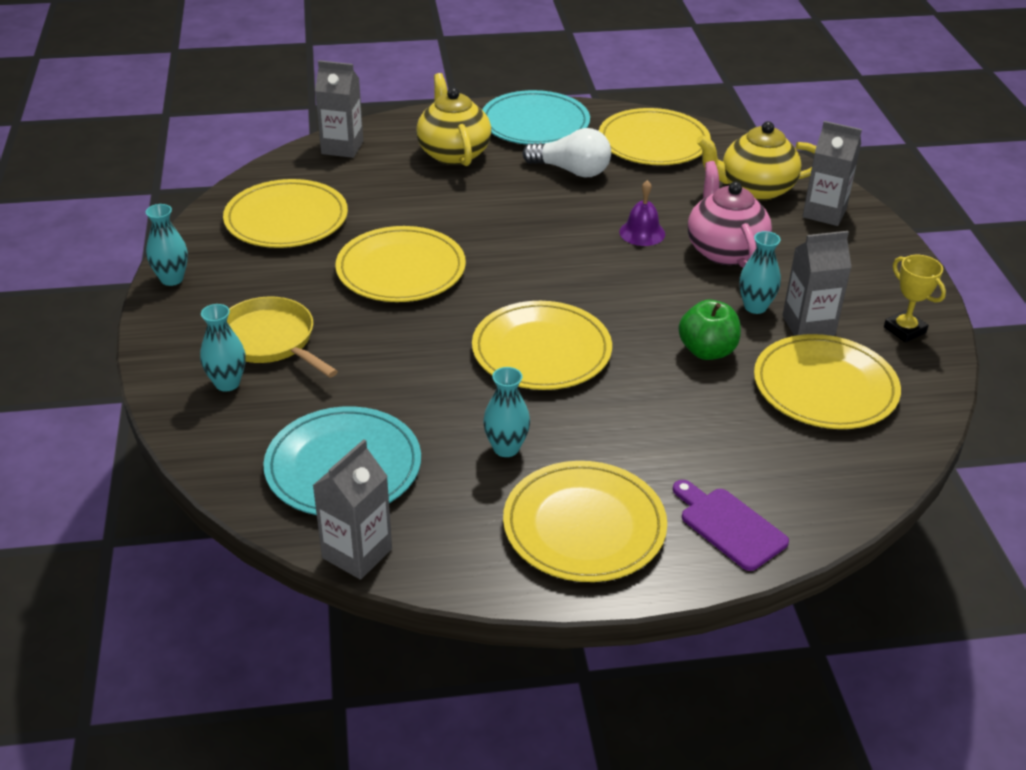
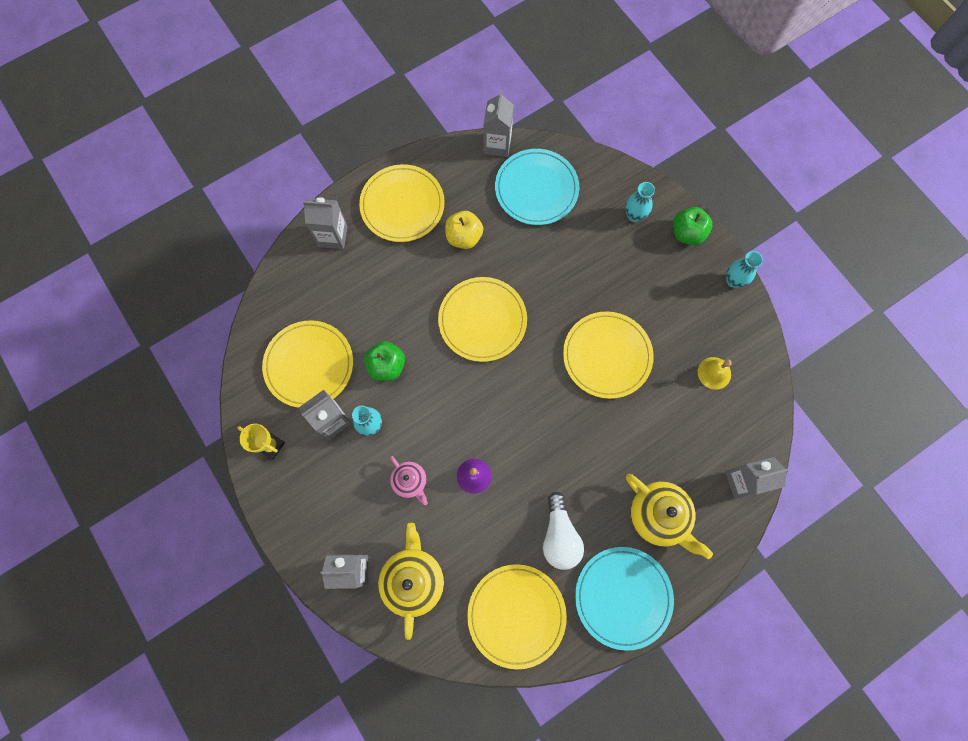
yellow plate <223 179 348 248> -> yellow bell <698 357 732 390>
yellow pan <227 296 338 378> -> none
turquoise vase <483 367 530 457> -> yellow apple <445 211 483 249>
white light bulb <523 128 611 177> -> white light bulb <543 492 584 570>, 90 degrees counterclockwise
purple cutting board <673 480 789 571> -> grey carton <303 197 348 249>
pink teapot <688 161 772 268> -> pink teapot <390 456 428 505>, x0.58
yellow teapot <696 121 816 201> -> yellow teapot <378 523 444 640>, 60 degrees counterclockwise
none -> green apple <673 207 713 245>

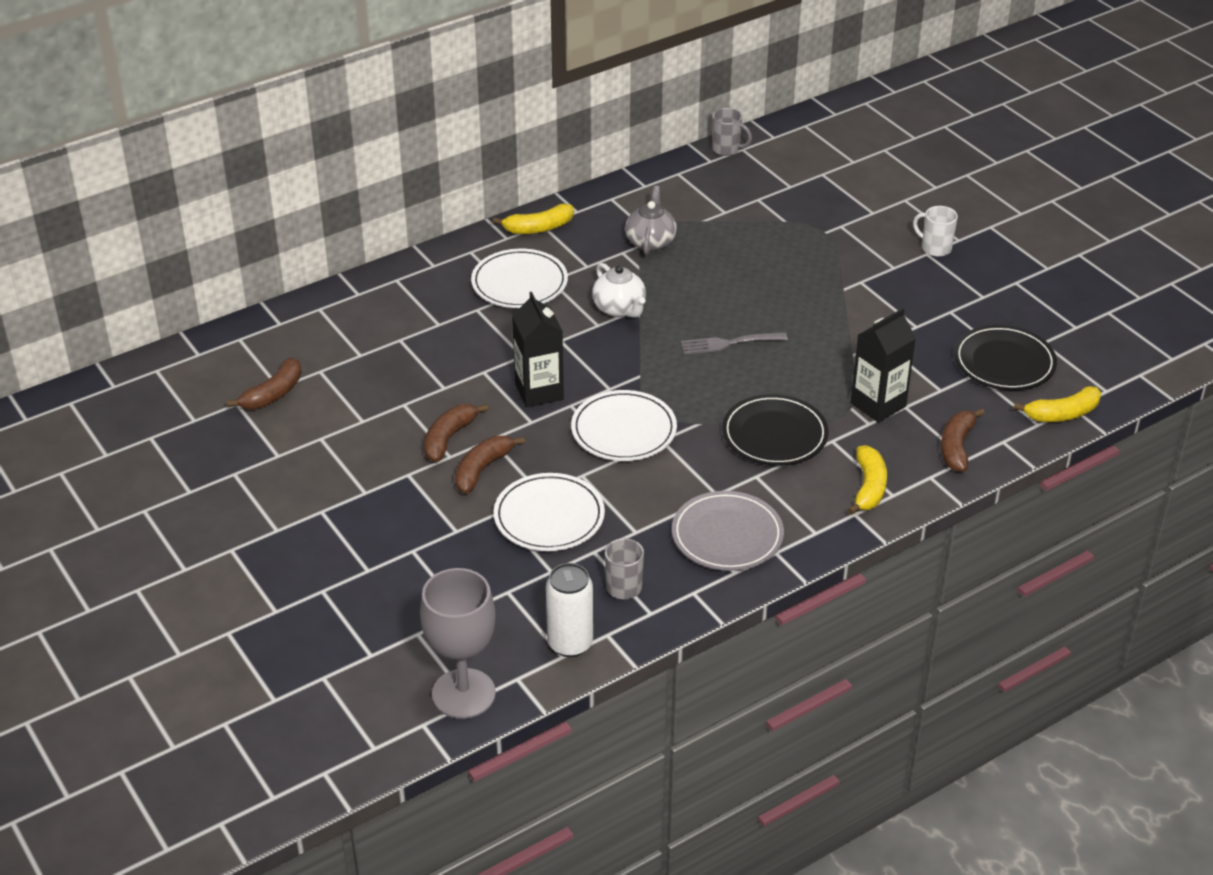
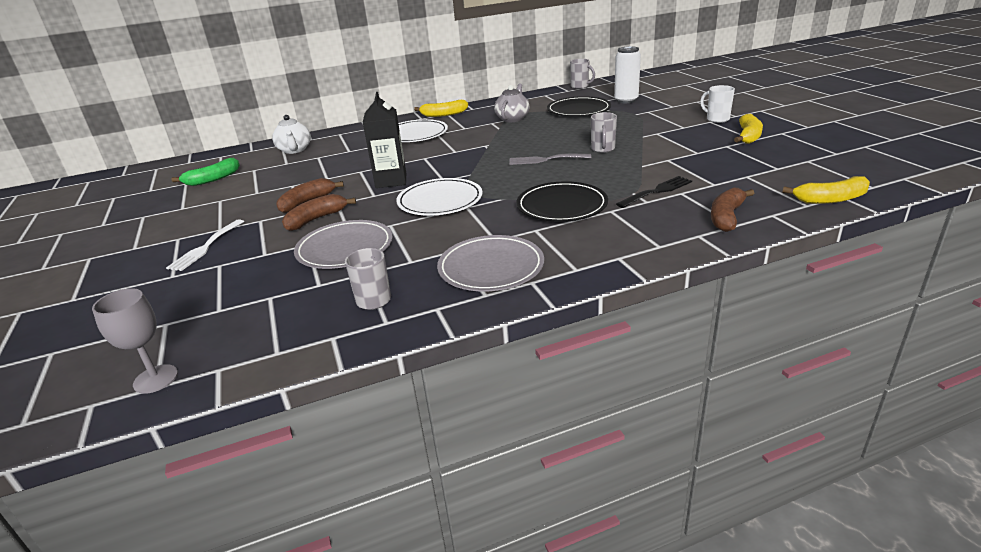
brown banana <227 357 302 409> -> green banana <171 158 240 186>
grey goblet <420 568 496 719> -> grey goblet <92 288 178 394>, x0.61
white plate <494 473 605 551> -> grey plate <294 220 393 269>
white can <546 563 593 657> -> white can <614 46 641 103>, move
white teapot <592 263 646 318> -> white teapot <272 115 311 154>, move
yellow banana <848 445 887 515> -> yellow banana <734 114 763 144>, move
black carton <851 308 916 423> -> black fork <616 176 692 208>
black plate <954 325 1057 390> -> black plate <547 96 611 116>, move
none -> white fork <166 219 244 271>
none -> grey mug <591 112 617 153>

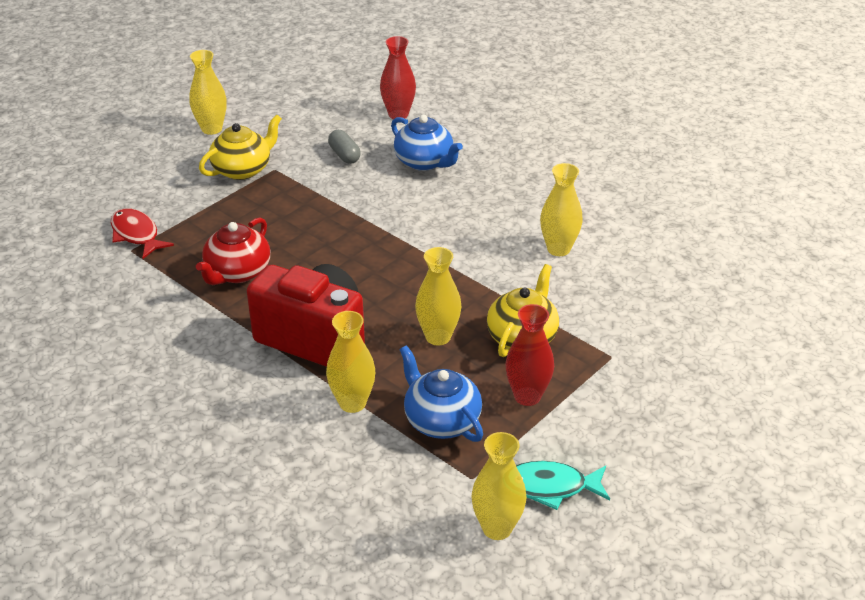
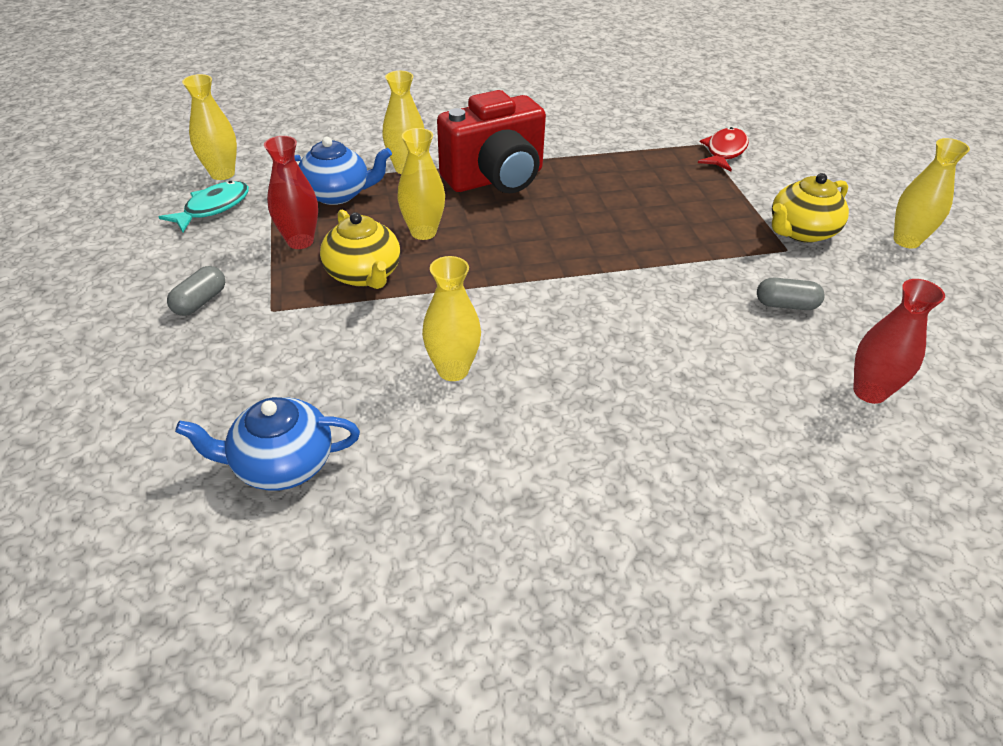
red fish <111 208 174 259> -> red fish <698 127 749 172>, 60 degrees counterclockwise
red teapot <196 217 270 285> -> none
yellow teapot <199 115 282 180> -> yellow teapot <772 173 849 243>, 60 degrees clockwise
blue teapot <391 115 463 171> -> blue teapot <175 397 360 491>, move
none -> grey capsule <167 266 225 316>

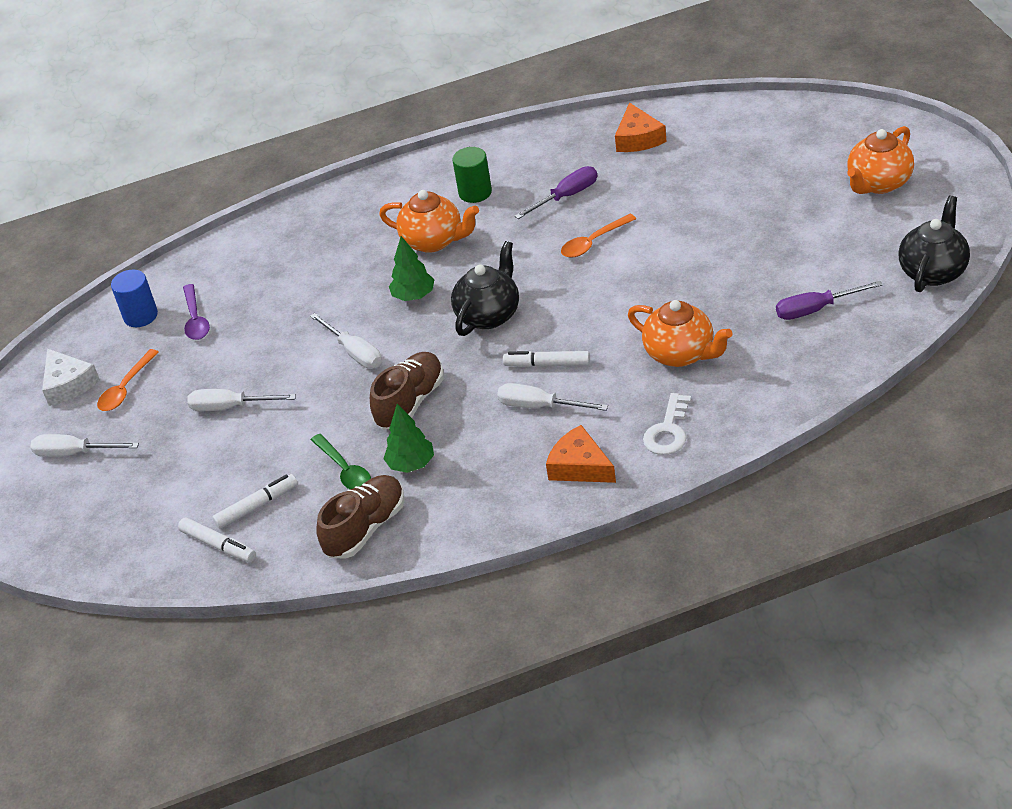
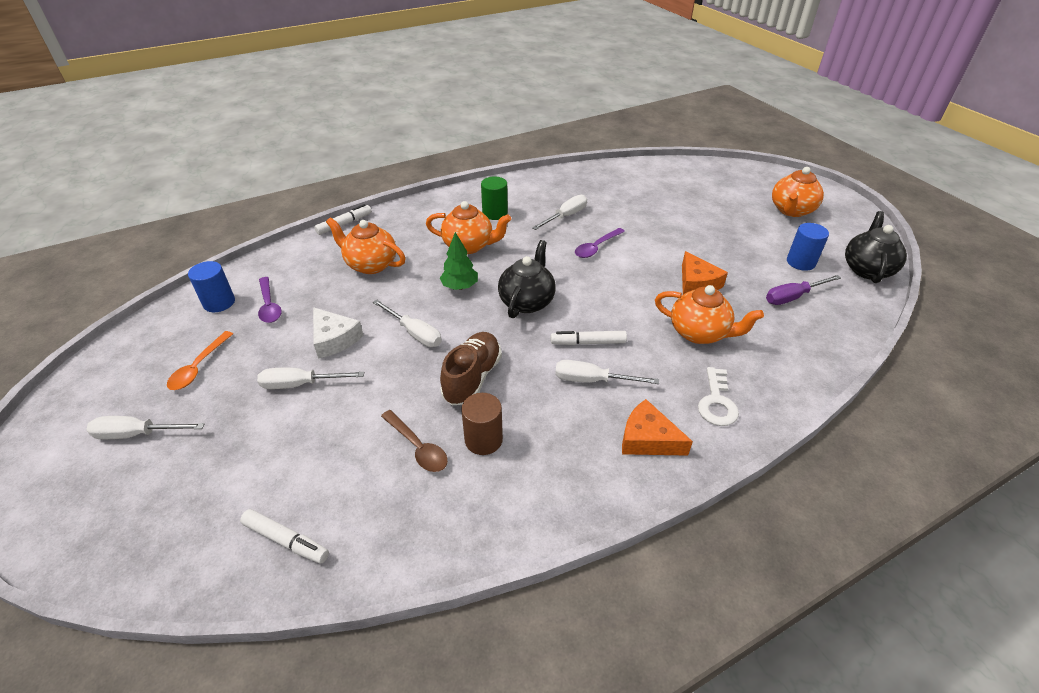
white cheese <42 349 100 406> -> white cheese <313 307 363 359>, move
white marker <212 474 298 529> -> white marker <314 204 372 235>, move
green spoon <311 434 371 489> -> brown spoon <381 410 448 472>
brown shoe <316 475 405 559> -> none
green tree <383 404 434 473> -> brown cylinder <461 393 503 455>
purple screwdriver <515 166 597 219> -> white screwdriver <532 195 587 230>
orange spoon <561 214 636 258> -> purple spoon <575 228 625 258>
orange cheese <615 102 667 152> -> orange cheese <682 251 728 294>, move
none -> orange teapot <326 218 406 274>
none -> blue cylinder <787 223 829 271>

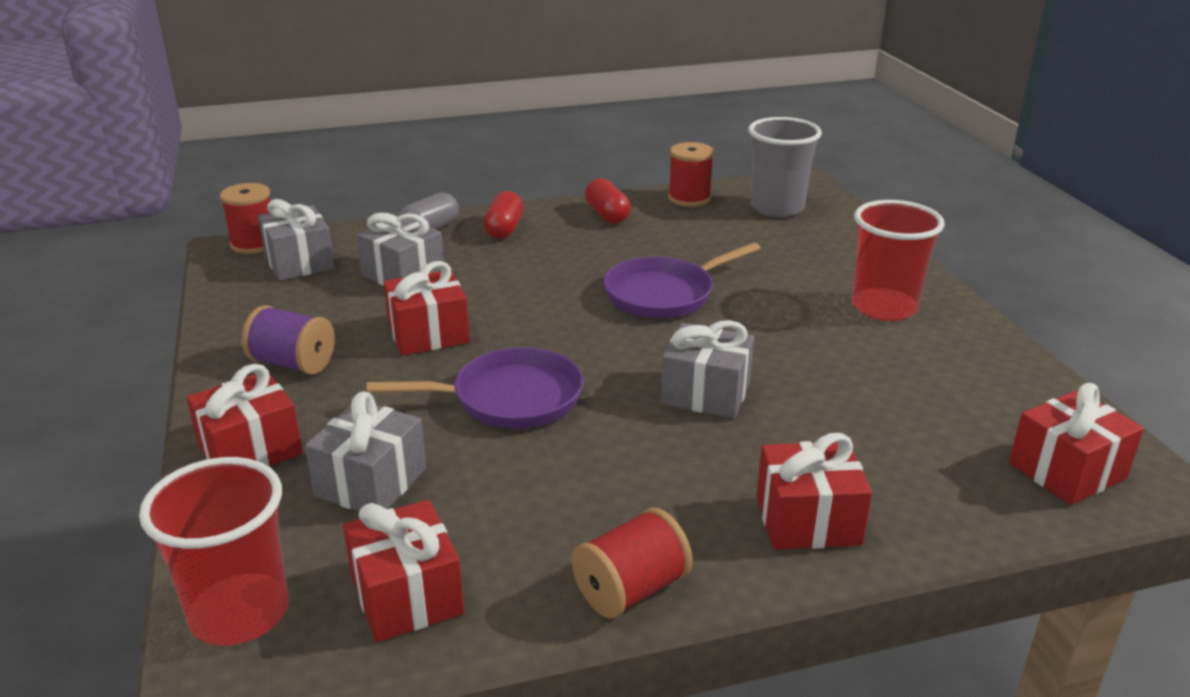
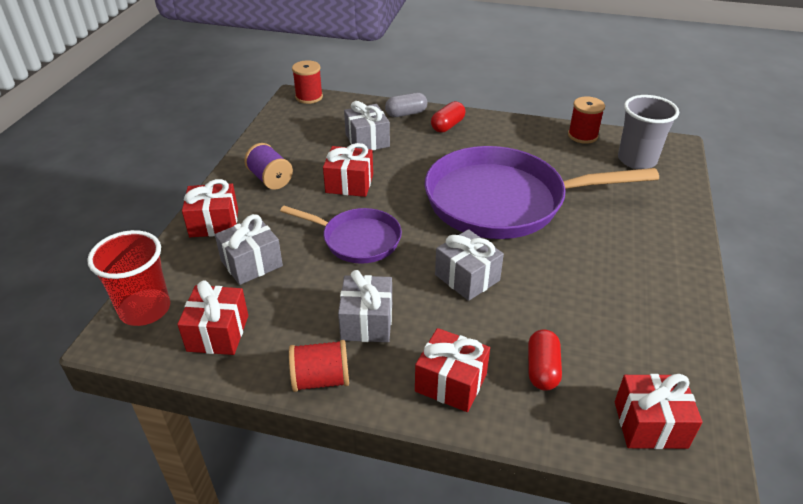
grey gift <258 199 335 281> -> grey gift <338 270 392 342>, move
red capsule <585 178 631 224> -> red capsule <528 329 562 391>, move
purple pan <603 242 761 318> -> purple pan <425 146 659 239>, x1.91
red cup <852 200 945 321> -> none

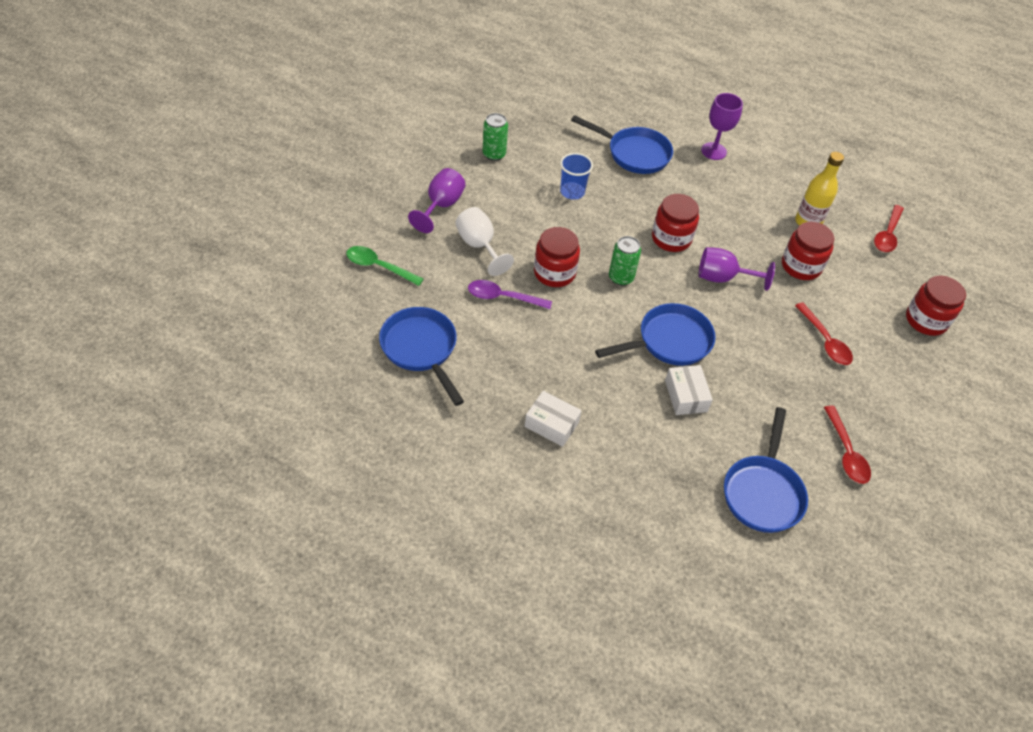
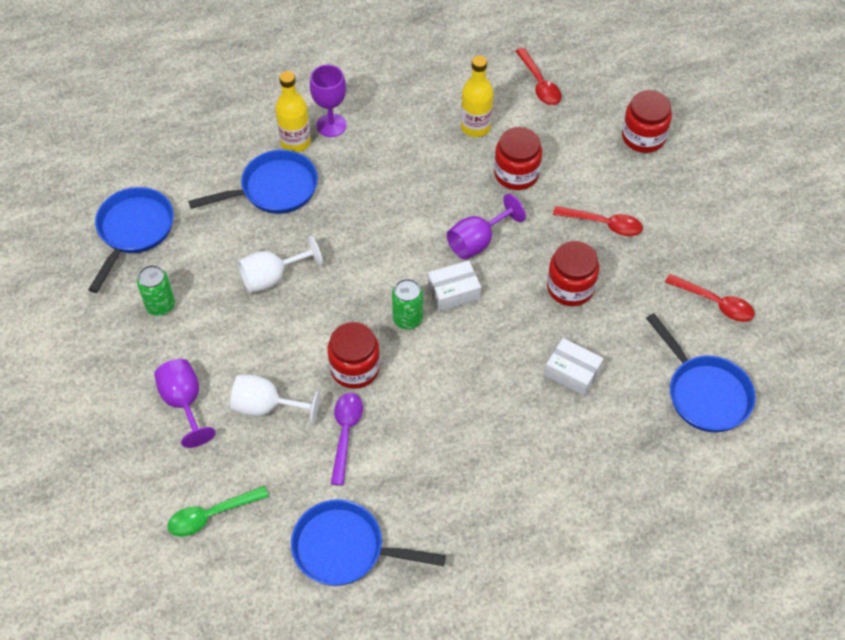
purple spoon <468 280 552 309> -> purple spoon <331 393 363 486>, 135 degrees clockwise
white box <525 391 582 447> -> white box <428 260 481 311>, move
blue cup <560 153 593 200> -> white goblet <238 236 323 293>
blue pan <595 303 716 366> -> blue pan <88 187 174 293>, move
red jar <652 194 699 252> -> red jar <547 241 599 306>, move
none -> yellow bottle <275 71 311 152>

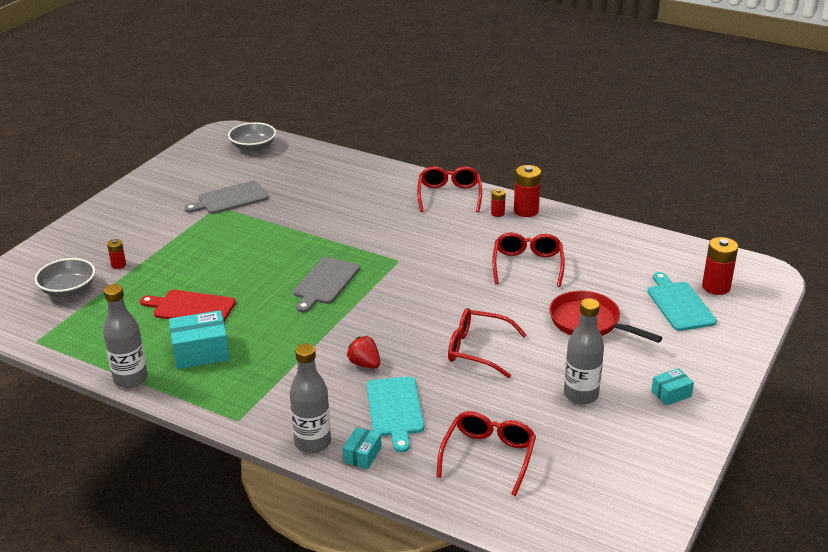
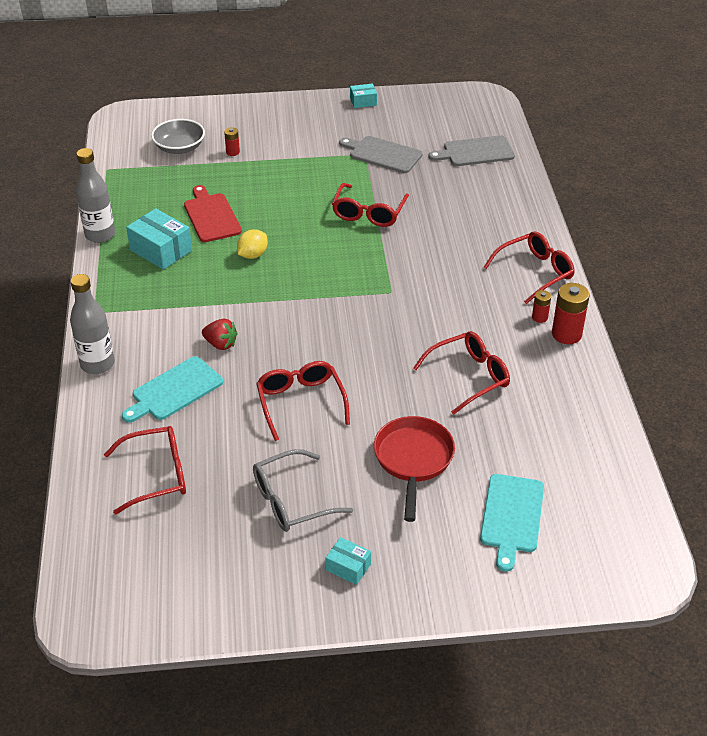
grey bowl <228 122 276 152> -> none
grey cutting board <293 257 360 313> -> grey cutting board <429 135 515 166>, move
turquoise box <342 427 381 469> -> turquoise box <350 83 377 108>, move
red strawberry <347 336 380 369> -> red strawberry <202 319 238 350>, 105 degrees clockwise
grey bottle <564 298 604 404> -> grey glasses <253 449 353 532>
turquoise cutting board <647 272 717 331> -> turquoise cutting board <480 474 544 572>, 150 degrees clockwise
red battery <702 237 738 295> -> none
none -> yellow lemon <237 229 268 259>
none -> red glasses <332 183 409 227>

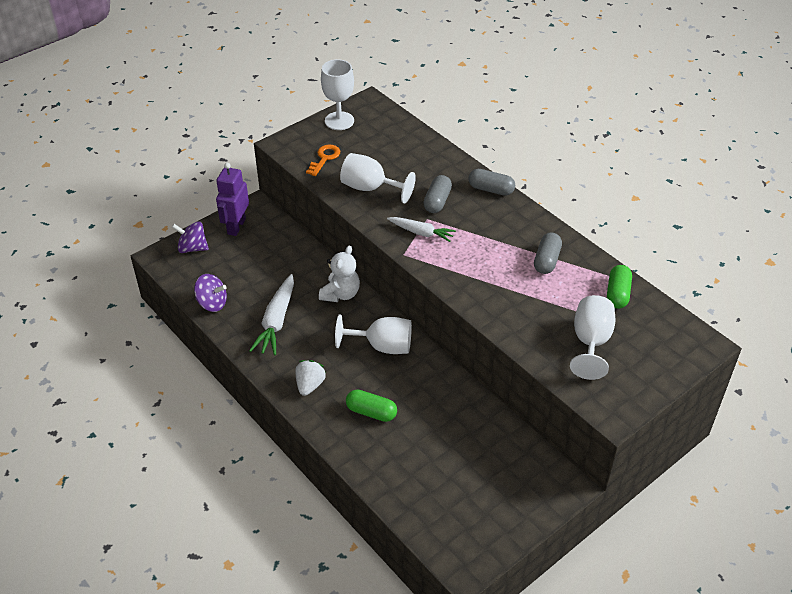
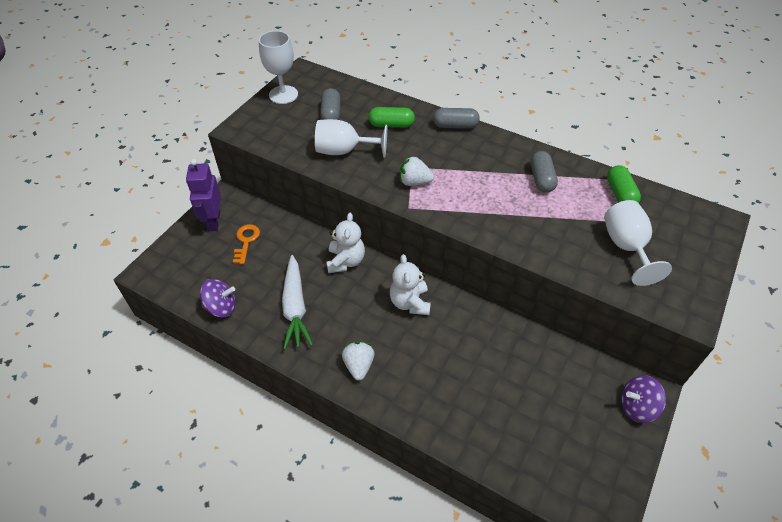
purple spinning top <172 221 209 253> -> purple spinning top <621 375 666 423>, move
orange key <306 144 340 176> -> orange key <233 224 260 264>, move
white goblet <335 314 412 354> -> white teddy bear <390 254 431 315>
green capsule <346 389 397 422> -> green capsule <369 107 415 128>, move
white carrot <387 217 456 242> -> white strawberry <400 156 434 186>
grey capsule <423 175 452 213> -> grey capsule <320 88 340 120>, move

